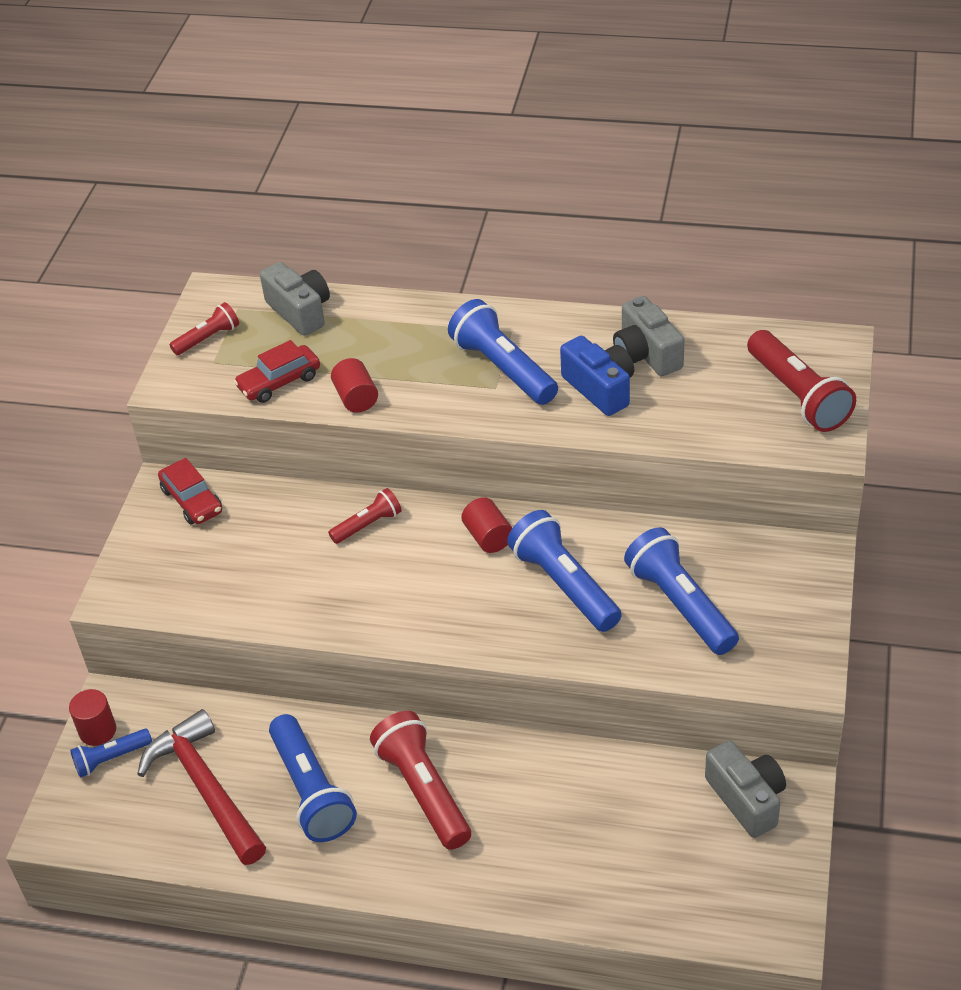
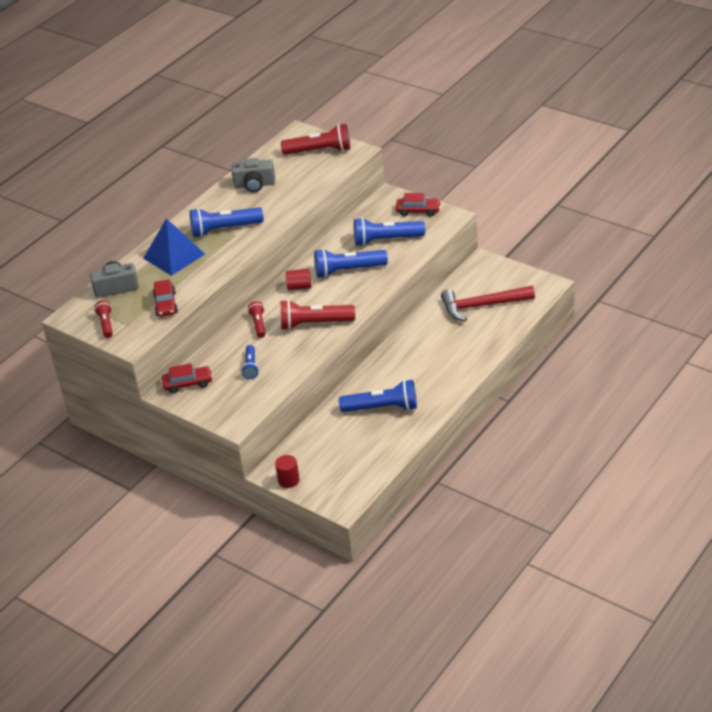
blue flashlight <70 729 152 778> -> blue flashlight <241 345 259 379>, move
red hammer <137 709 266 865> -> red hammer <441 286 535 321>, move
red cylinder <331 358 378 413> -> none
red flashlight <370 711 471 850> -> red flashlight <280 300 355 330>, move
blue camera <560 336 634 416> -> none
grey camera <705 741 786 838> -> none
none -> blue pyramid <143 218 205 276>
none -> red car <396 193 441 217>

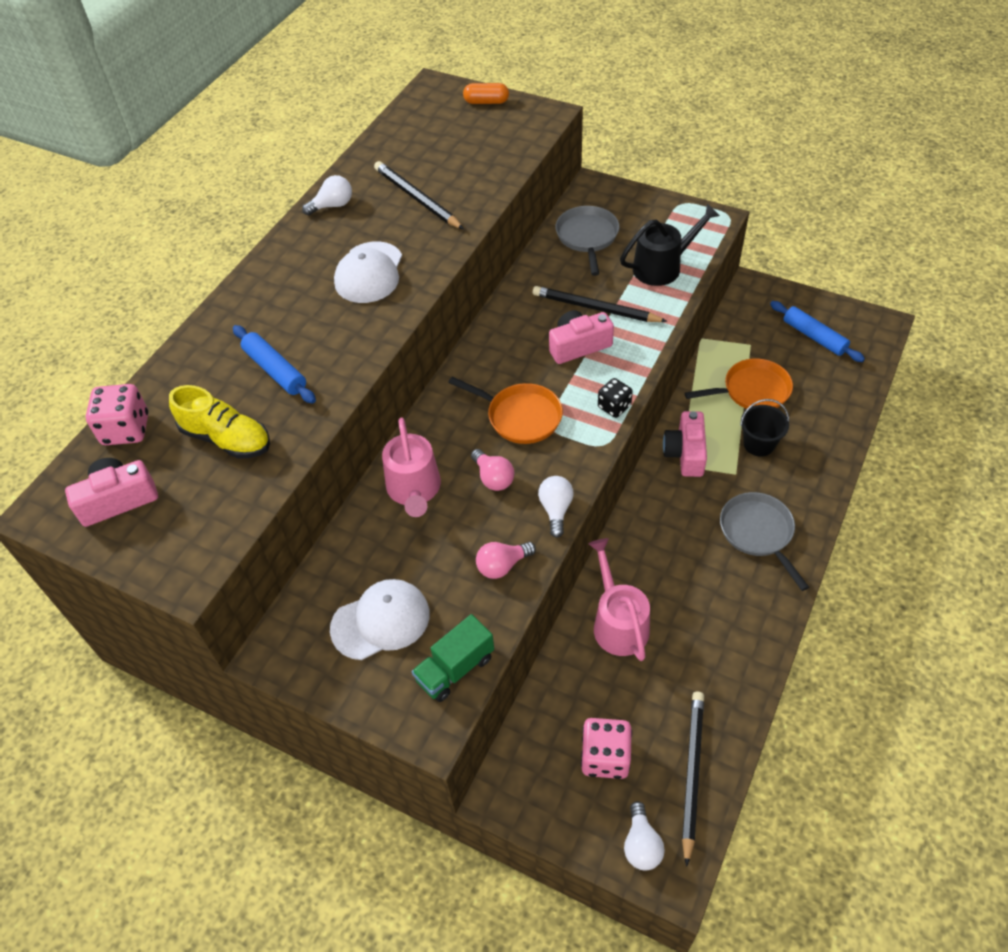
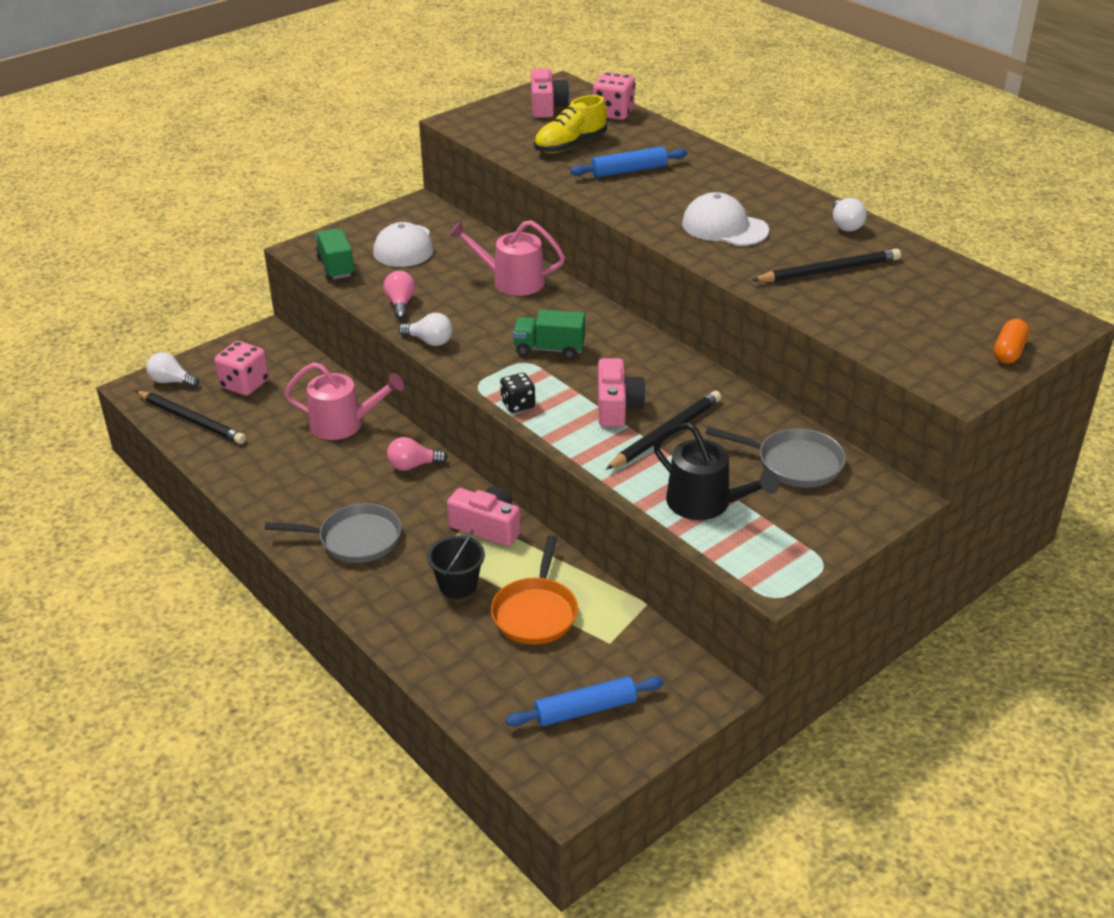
orange pan <448 377 563 444> -> green truck <513 310 585 359>
pink light bulb <471 449 514 491> -> pink light bulb <387 437 447 471>, move
black watering can <620 203 720 286> -> black watering can <653 423 779 520>, 45 degrees counterclockwise

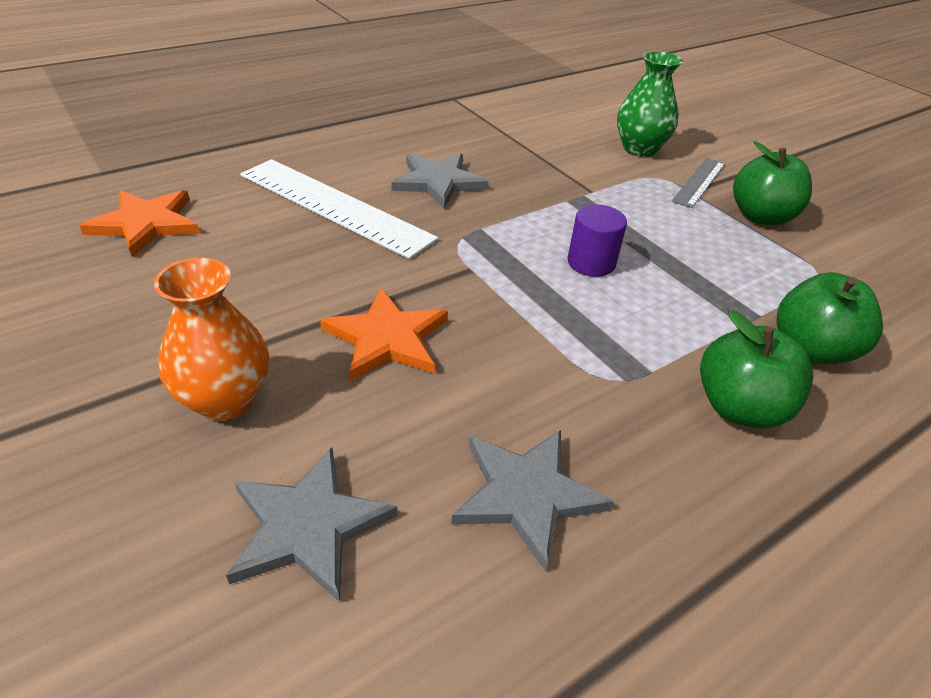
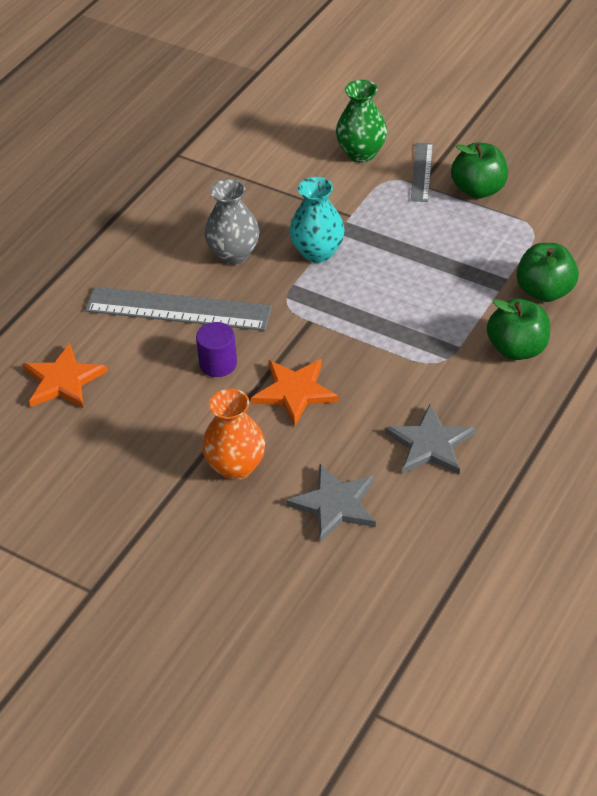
white ruler <240 159 438 259> -> grey ruler <85 287 272 331>
grey star <391 154 489 208> -> grey vase <204 179 260 265>
purple cylinder <567 204 627 277> -> purple cylinder <196 322 237 377>, move
none -> turquoise vase <289 177 345 263>

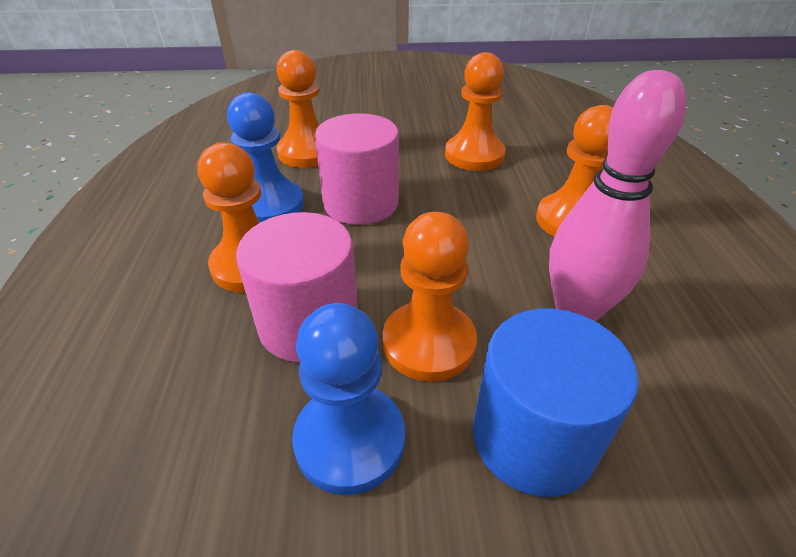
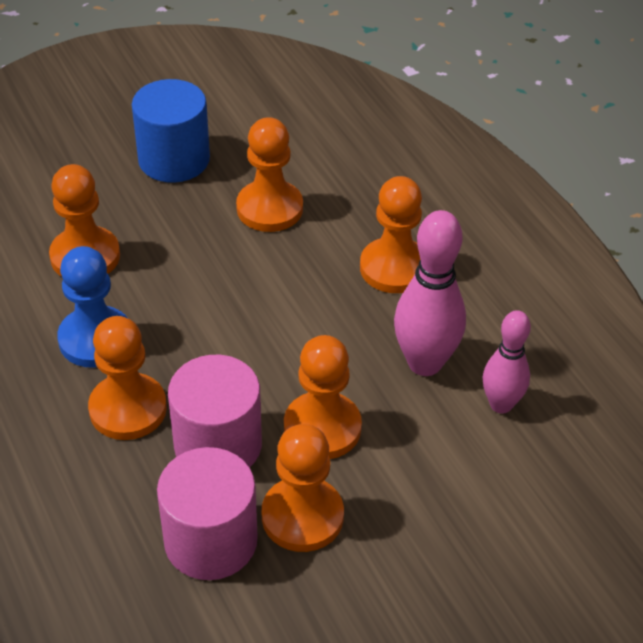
blue pawn <292 303 405 495> -> orange pawn <262 424 344 552>
pink cylinder <315 113 399 225> -> pink cylinder <157 447 258 580>, move
blue cylinder <473 309 639 497> -> blue cylinder <132 79 210 183>, move
none -> pink bowling pin <483 310 531 413>

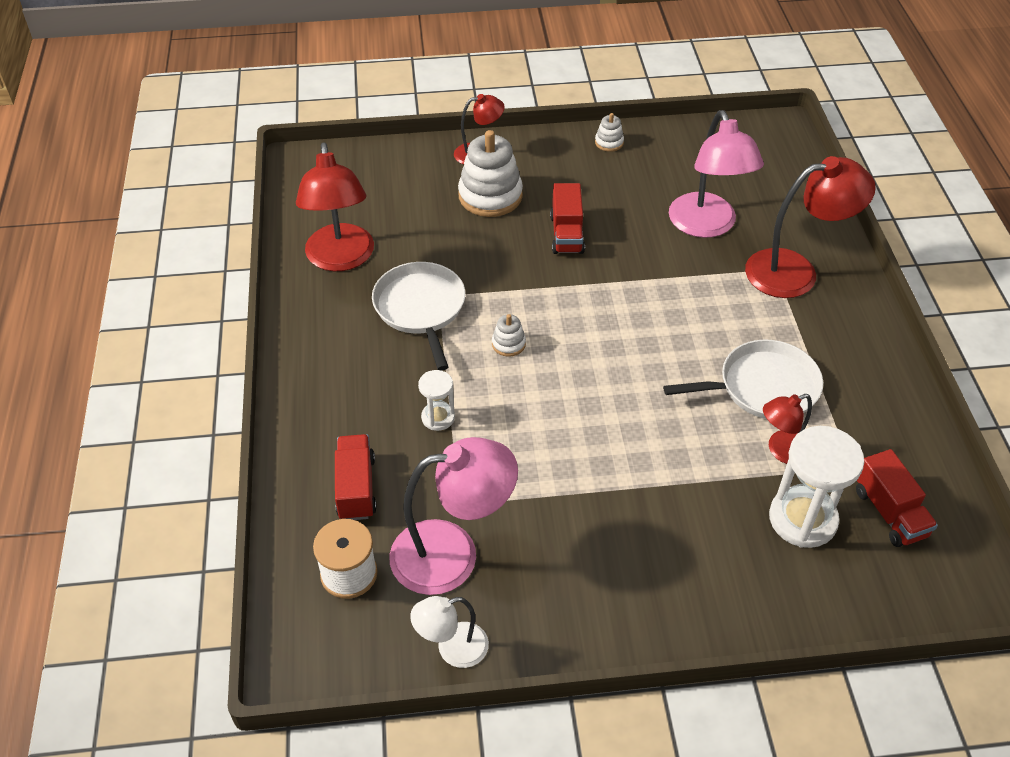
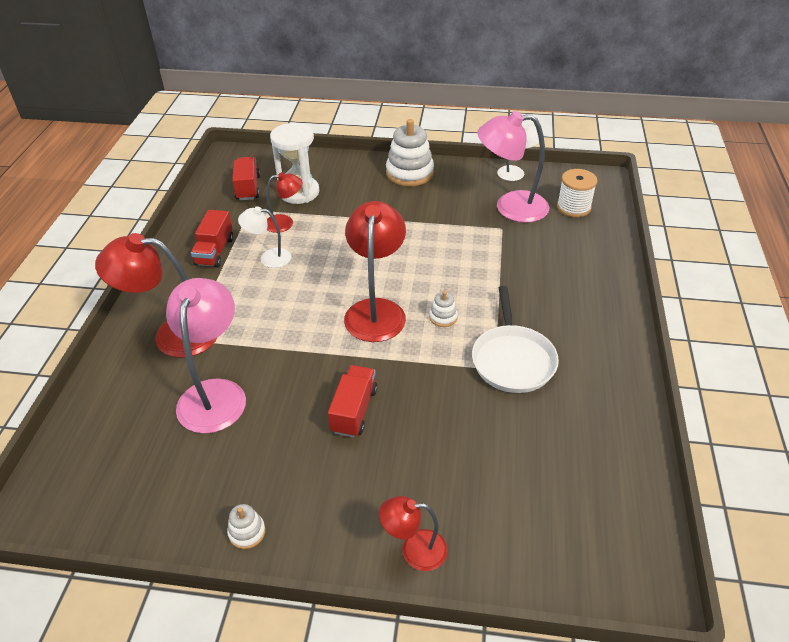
red lamp <296 142 374 271> -> red lamp <344 201 406 342>, move
red truck <335 434 377 520> -> red truck <191 210 233 268>, move
white hourglass <418 370 455 431> -> none
white stacking toy <458 130 523 217> -> white stacking toy <386 119 434 186>, move
white pan <663 340 823 419> -> white lamp <238 206 291 268>

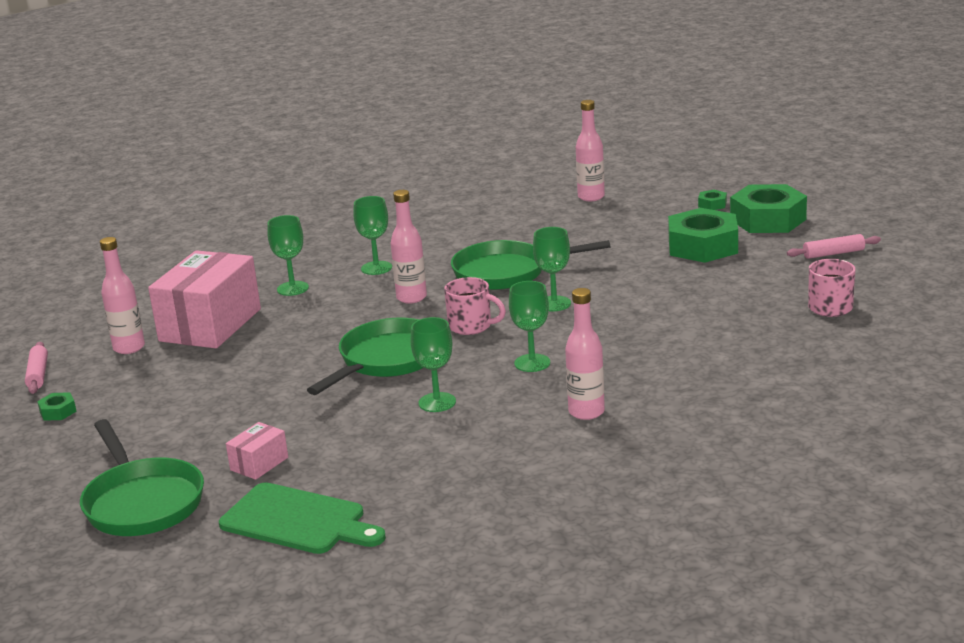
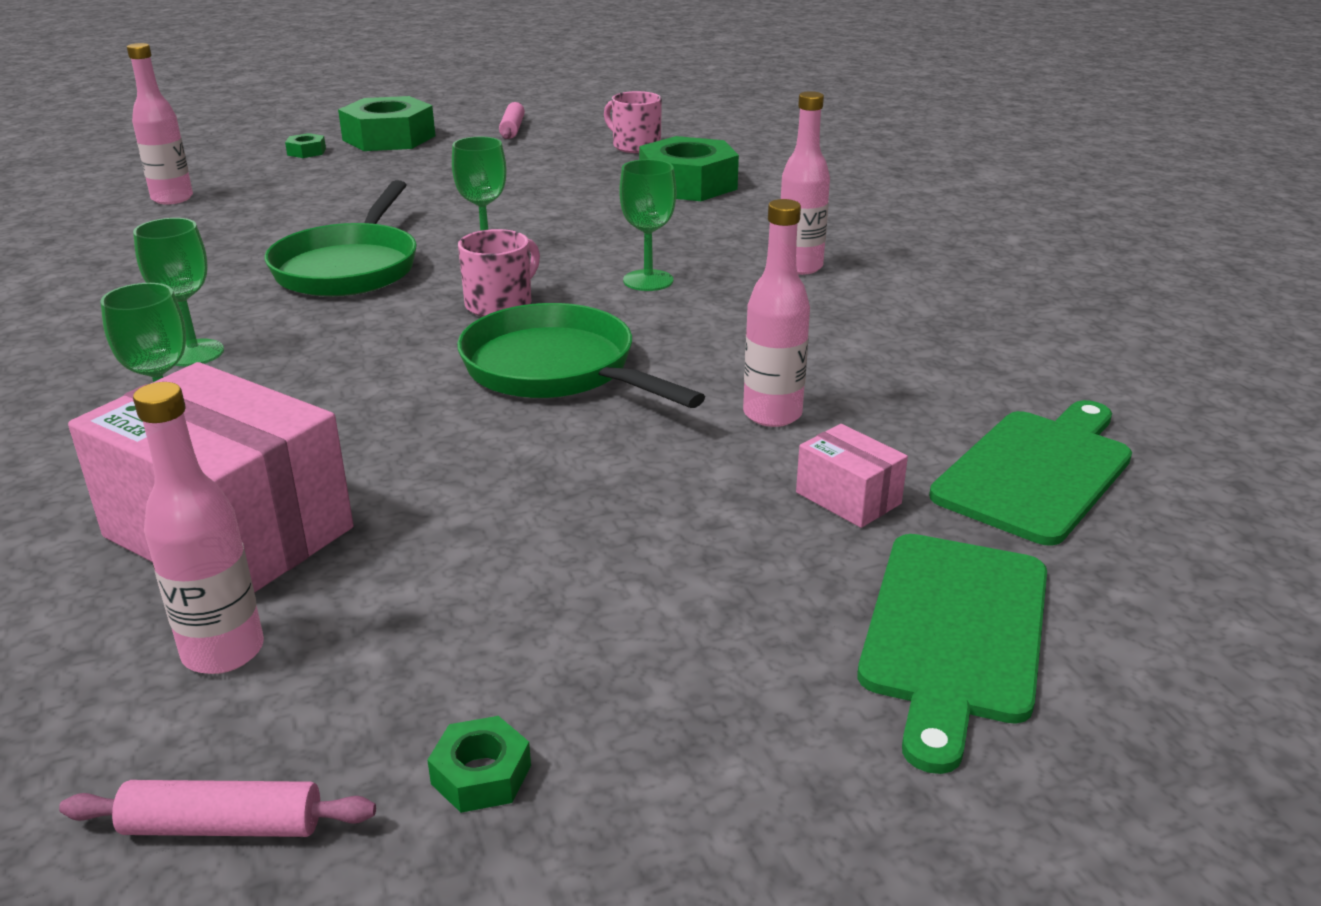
green pan <80 419 204 536> -> green cutting board <857 534 1047 774>
pink bottle <391 190 427 304> -> pink bottle <743 199 810 427>, move
green goblet <411 317 456 412> -> none
green nut <668 208 738 263> -> green nut <639 136 739 201>, move

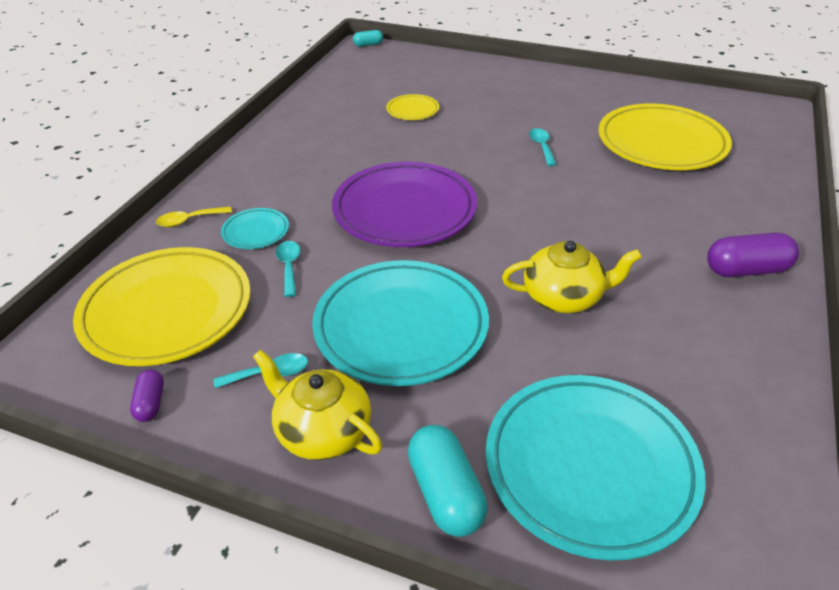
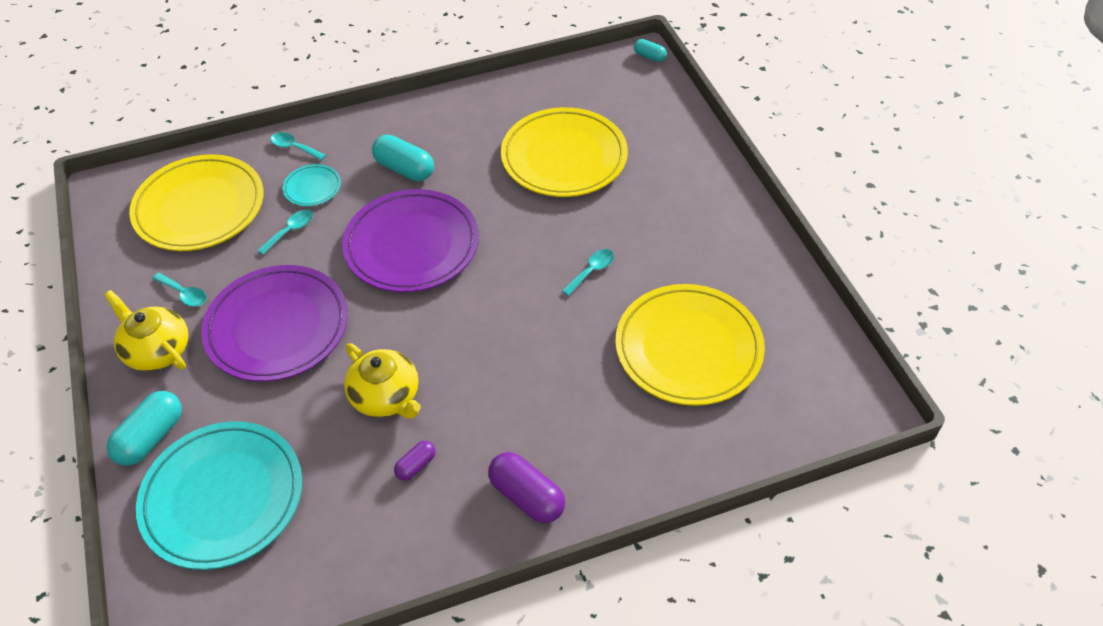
purple capsule <130 370 164 422> -> purple capsule <394 441 436 481>, move
yellow spoon <156 207 232 227> -> turquoise spoon <271 132 326 161>
yellow teapot <253 350 382 460> -> yellow teapot <104 290 189 371>, 45 degrees counterclockwise
turquoise plate <312 260 489 386> -> purple plate <201 265 348 382>
yellow plate <386 94 439 120> -> yellow plate <501 107 628 197>, x2.22
none -> turquoise capsule <372 135 434 181>

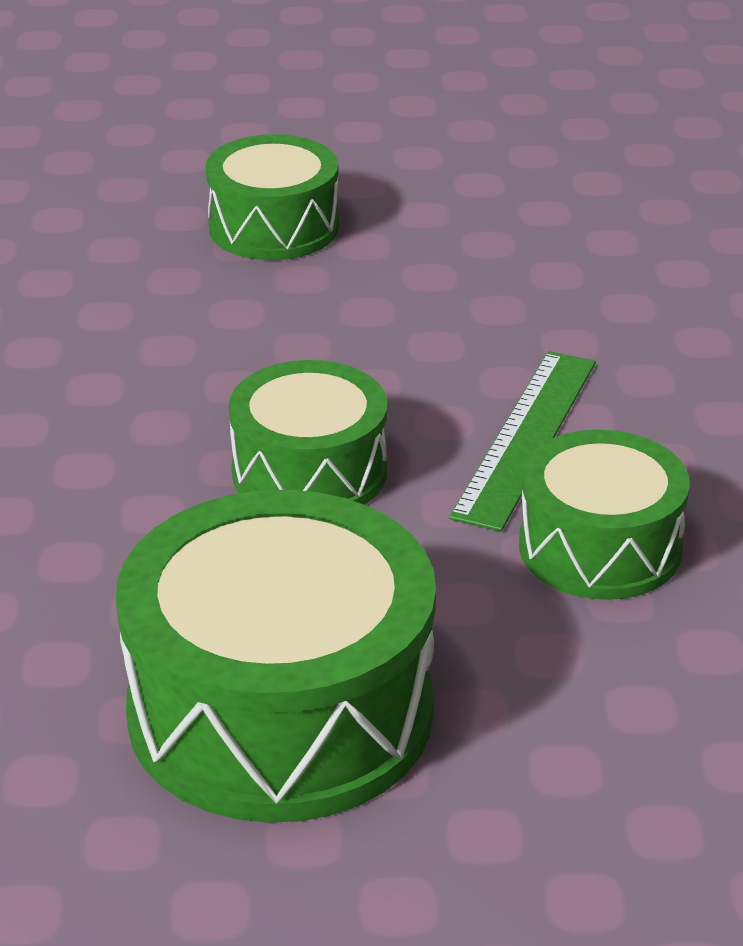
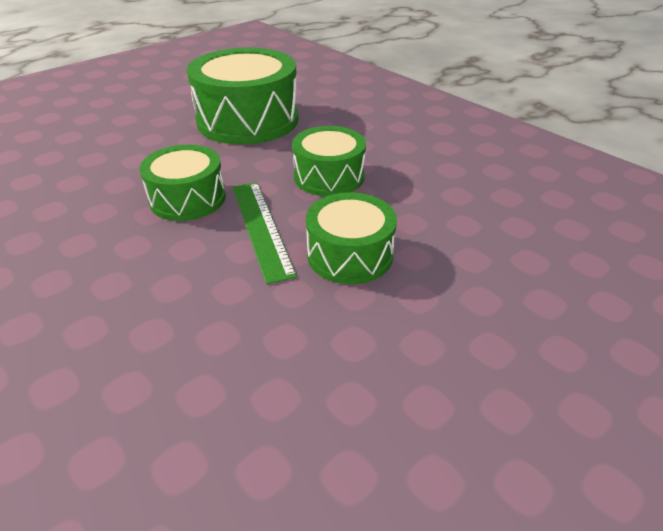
green drum <206 134 339 260> -> green drum <306 192 397 284>, move

